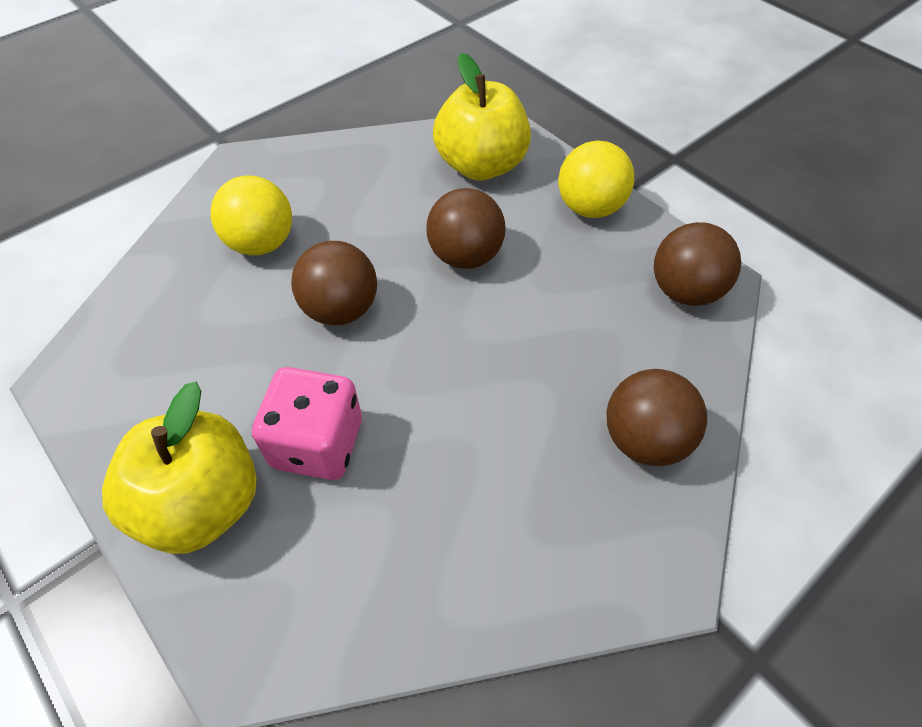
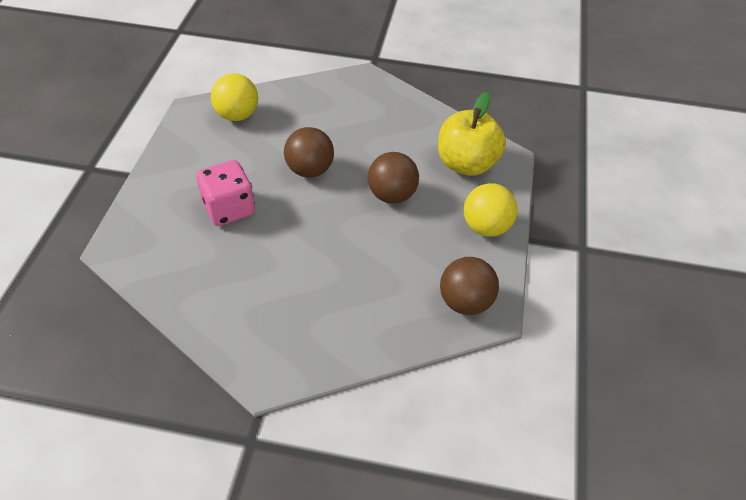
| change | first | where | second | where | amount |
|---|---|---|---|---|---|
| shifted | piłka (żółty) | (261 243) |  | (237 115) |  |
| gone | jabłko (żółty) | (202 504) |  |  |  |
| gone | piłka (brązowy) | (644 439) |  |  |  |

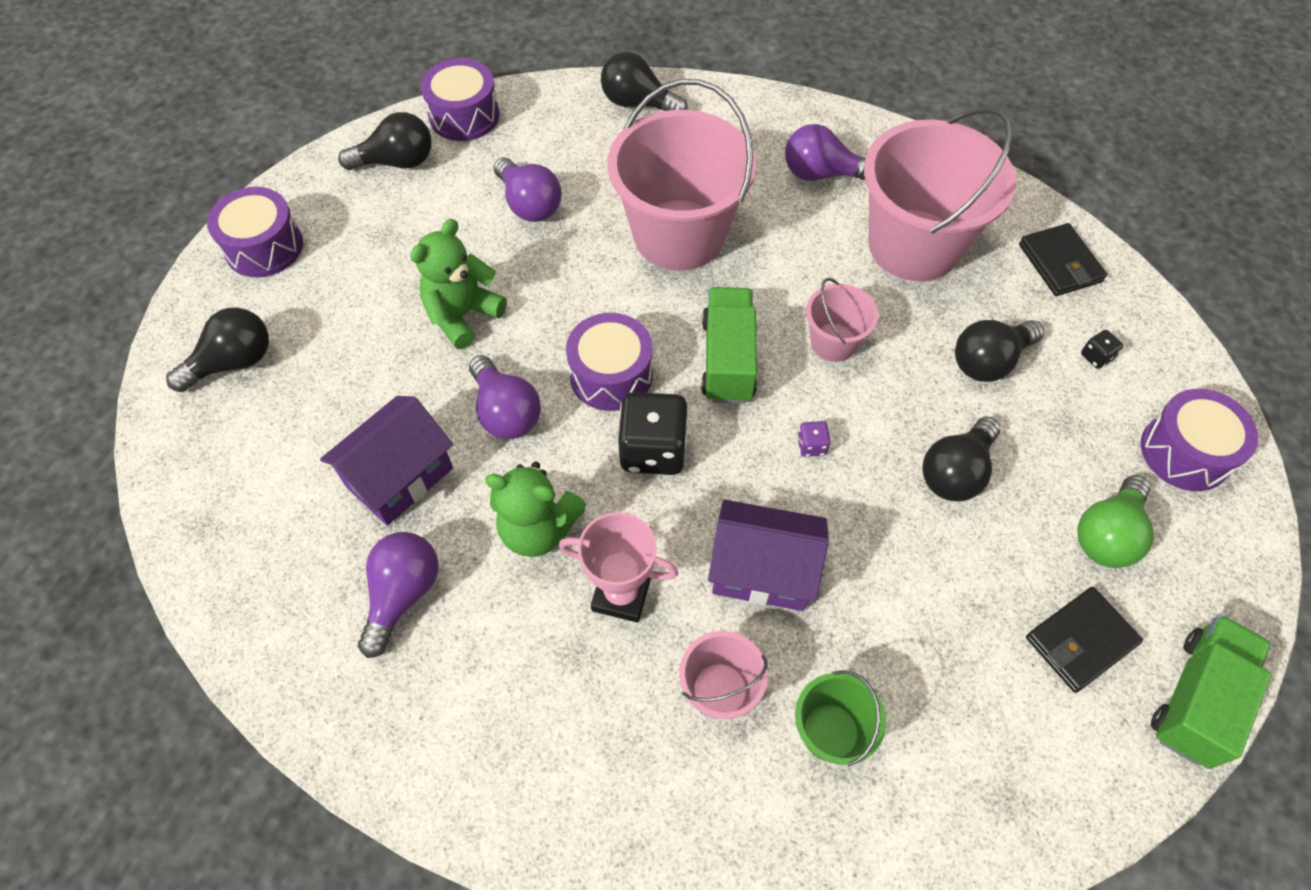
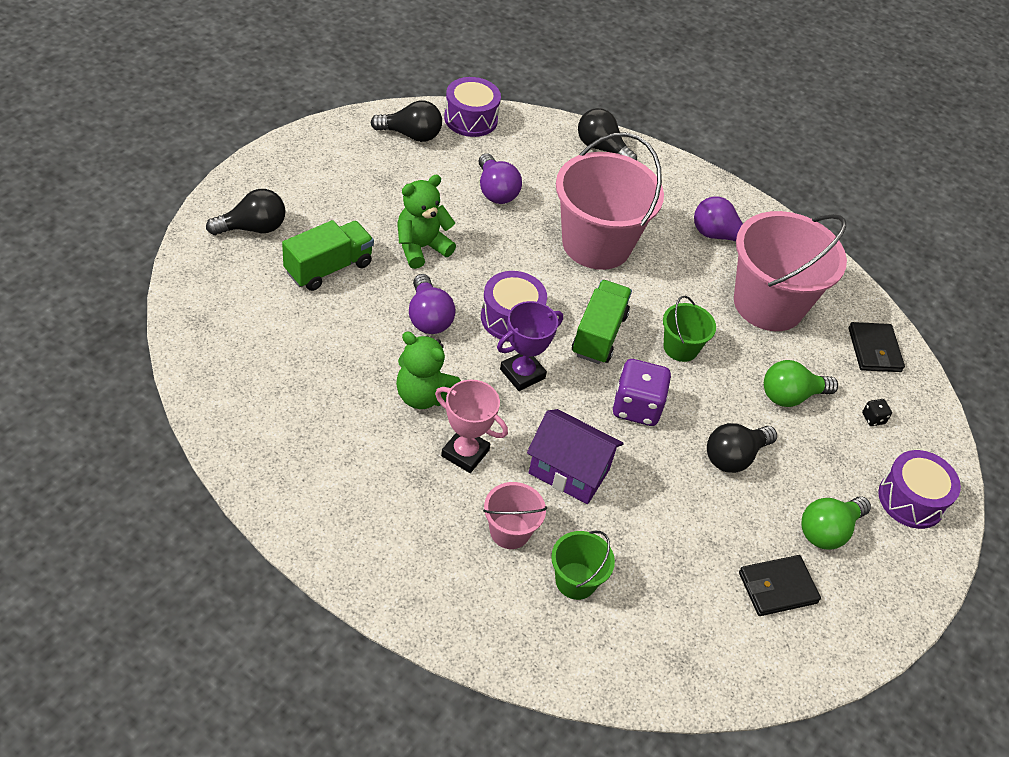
| change | first | where | second | where | amount |
|---|---|---|---|---|---|
| shifted | ciężarówka (zielony) | (1196 699) |  | (328 268) |  |
| swapped | kostka do gry (czarny) | (653 450) | puchar (fioletowy) | (522 374) |  |
| scaled | kostka do gry (fioletowy) | (811 446) |  | (636 407) | x2.29 |
| repainted | wiadro (różowy) | (833 342) | wiadro (zielony) | (680 348) |  |
| repainted | żarówka (czarny) | (989 361) | żarówka (zielony) | (790 396) |  |
| gone | bęben (fioletowy) | (264 247) |  |  |  |
| gone | domek (fioletowy) | (399 477) |  |  |  |
| gone | żarówka (fioletowy) | (403 594) |  |  |  |

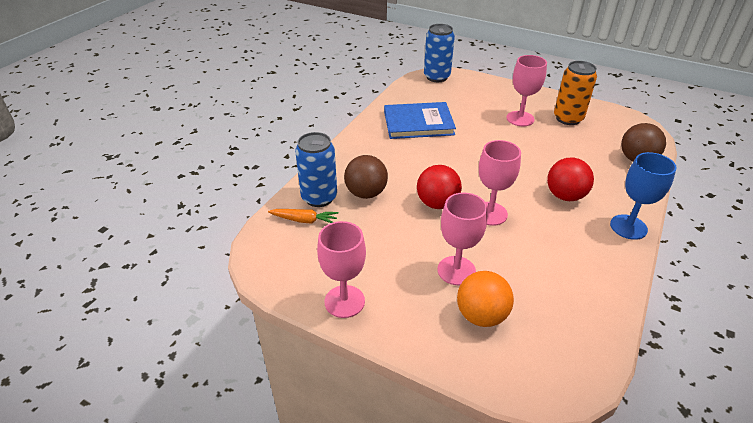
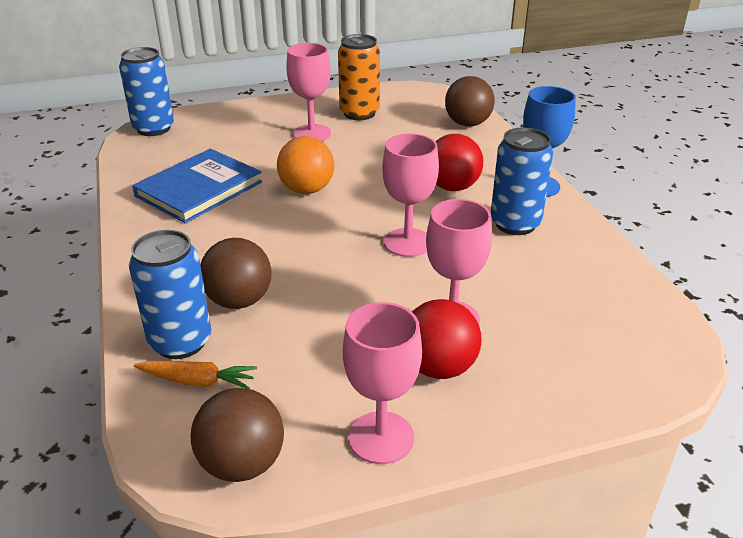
| change | first | where | second | where | amount |
|---|---|---|---|---|---|
| rotated | marchewka (pomarańczowy) | (305 220) |  | (198 381) | 45 degrees clockwise |
| new |  |  | piłka (brązowy) | (242 464) |  |
| shifted | piłka (pomarańczowy) | (481 315) |  | (307 190) |  |
| shifted | piłka (czerwony) | (437 203) |  | (439 367) |  |
| new |  |  | puszka (niebieski) | (515 224) |  |

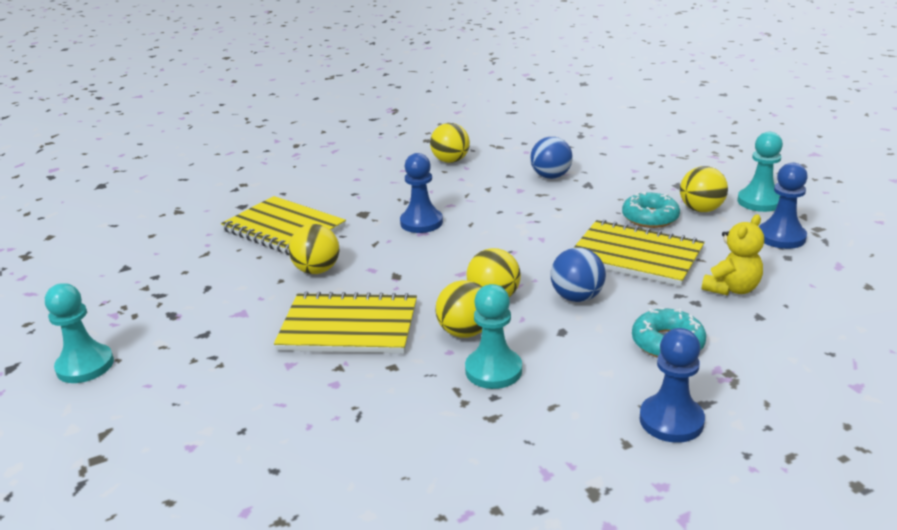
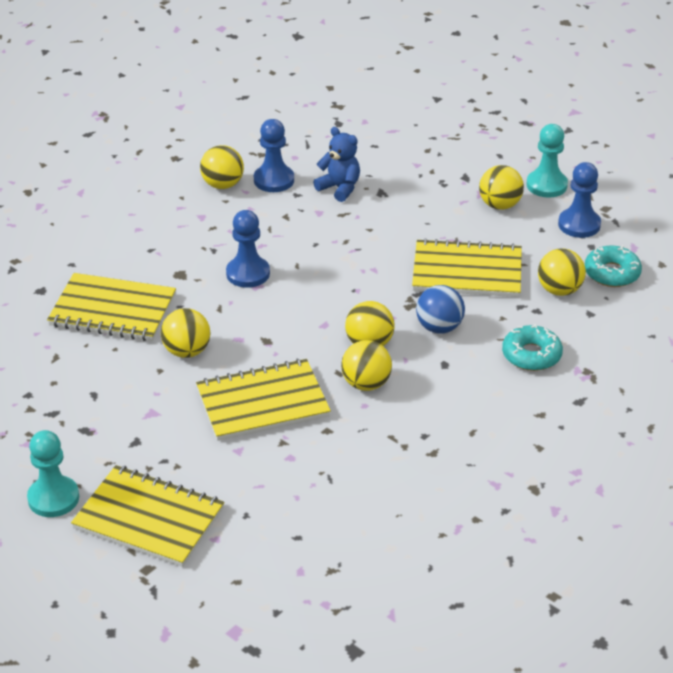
| change | first | where | second | where | amount |
|---|---|---|---|---|---|
| new |  |  | zeszyt (żółty) | (149 518) |  |
| shifted | pionek (niebieski) | (671 420) |  | (274 180) |  |
| swapped | piłka (niebieski) | (551 176) | miś (niebieski) | (339 188) |  |
| swapped | miś (żółty) | (731 289) | piłka (żółty) | (559 290) |  |
| shifted | donut (turkusowy) | (650 218) |  | (612 273) |  |
| gone | pionek (turkusowy) | (493 370) |  |  |  |

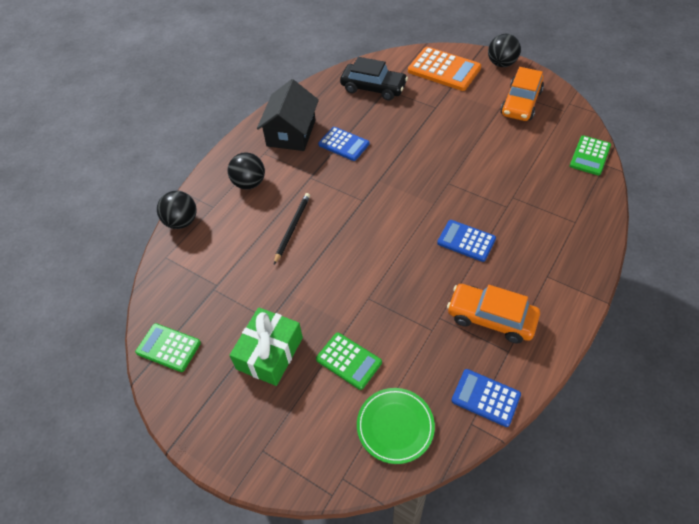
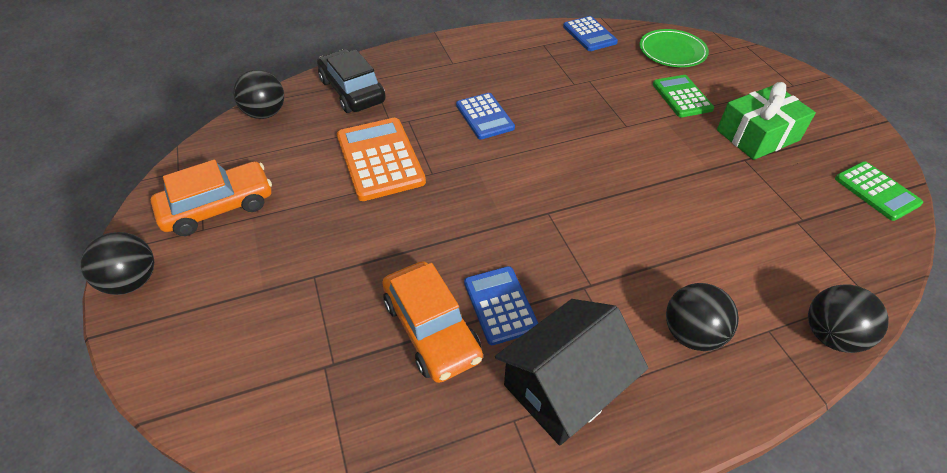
| change | first | where | second | where | amount |
|---|---|---|---|---|---|
| swapped | kalkulator (zielony) | (590 156) | piłka (czarny) | (265 113) |  |
| shifted | samochód (czarny) | (373 88) |  | (352 91) |  |
| shifted | kalkulator (pomarańczowy) | (444 70) |  | (380 159) |  |
| shifted | samochód (pomarańczowy) | (491 318) |  | (431 329) |  |
| gone | ołówek (czarny) | (292 228) |  |  |  |

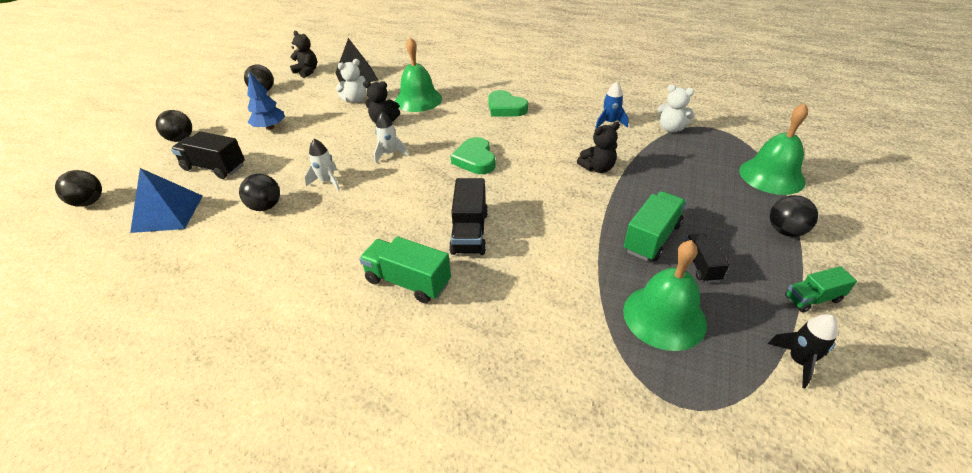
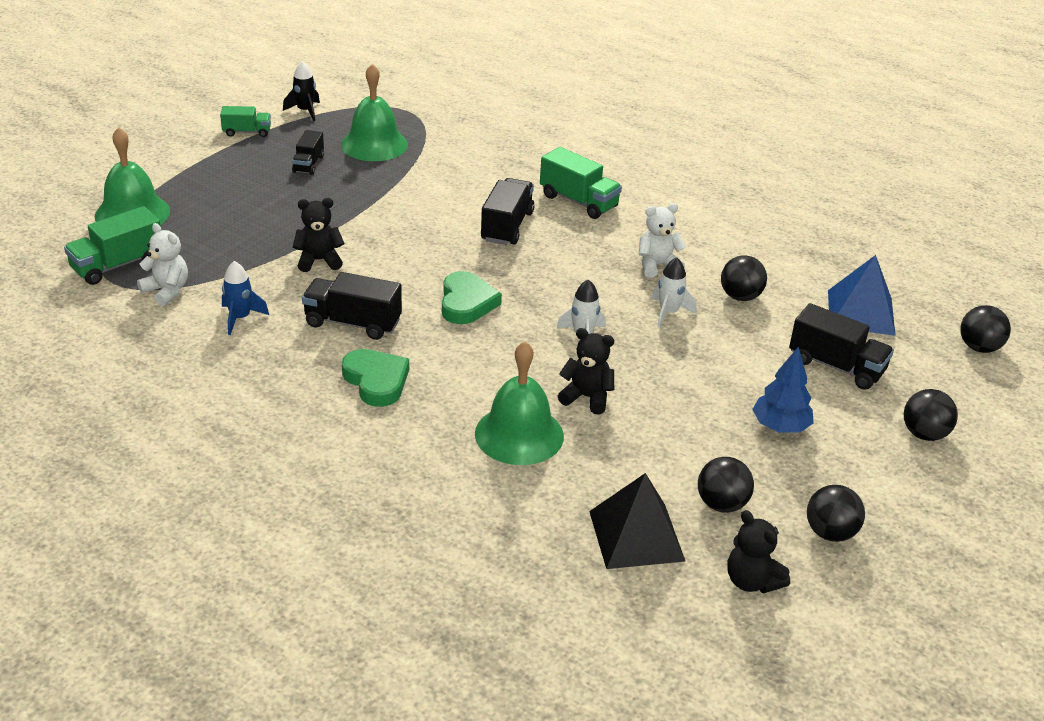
| change | first | where | second | where | amount |
|---|---|---|---|---|---|
| shifted | ciężarówka (zielony) | (652 238) |  | (117 265) |  |
| new |  |  | ciężarówka (czarny) | (353 323) |  |
| shifted | miś (biały) | (355 100) |  | (657 265) |  |
| shifted | piłka (czarny) | (785 231) |  | (721 504) |  |

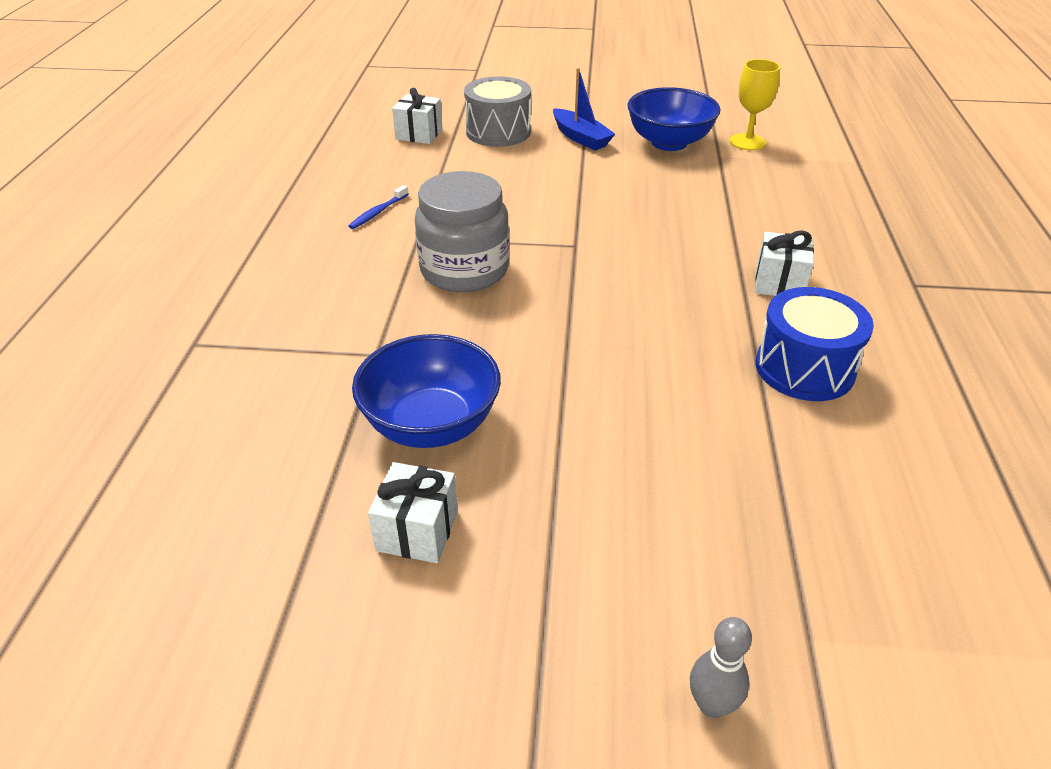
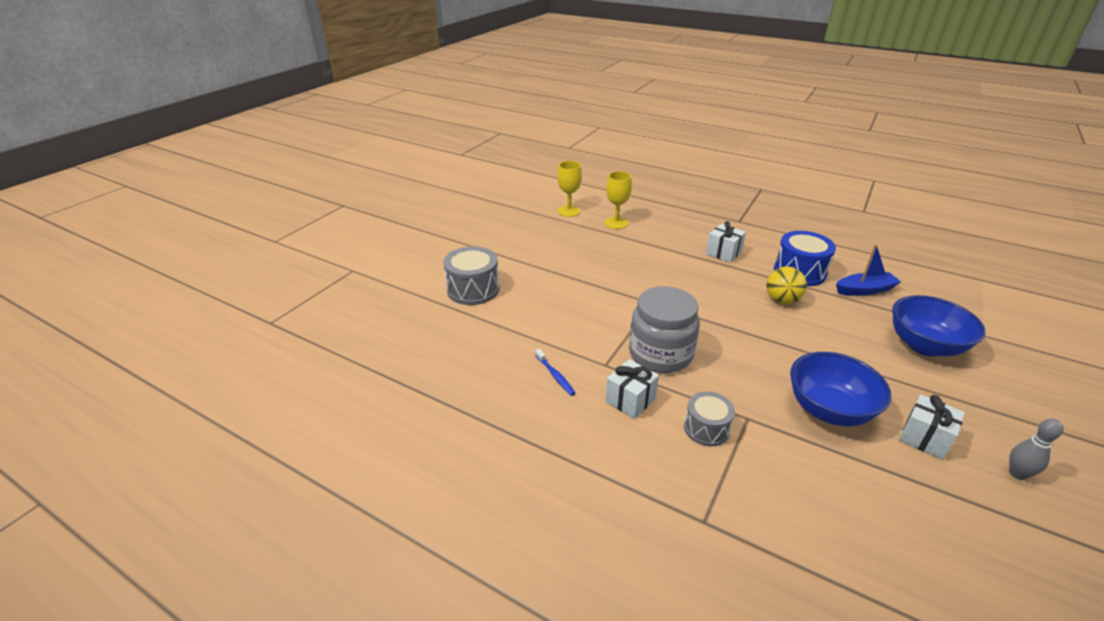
| change | first | where | second | where | amount |
|---|---|---|---|---|---|
| new |  |  | kielich (żółty) | (616 223) |  |
| shifted | prezent (biały) | (419 134) |  | (630 400) |  |
| new |  |  | bęben (szary) | (706 429) |  |
| new |  |  | piłka (żółty) | (781 300) |  |
| shifted | łódka (niebieski) | (581 138) |  | (864 290) |  |
| shifted | miska (niebieski) | (669 143) |  | (924 346) |  |
| shifted | kręgiel (szary) | (712 705) |  | (1017 474) |  |

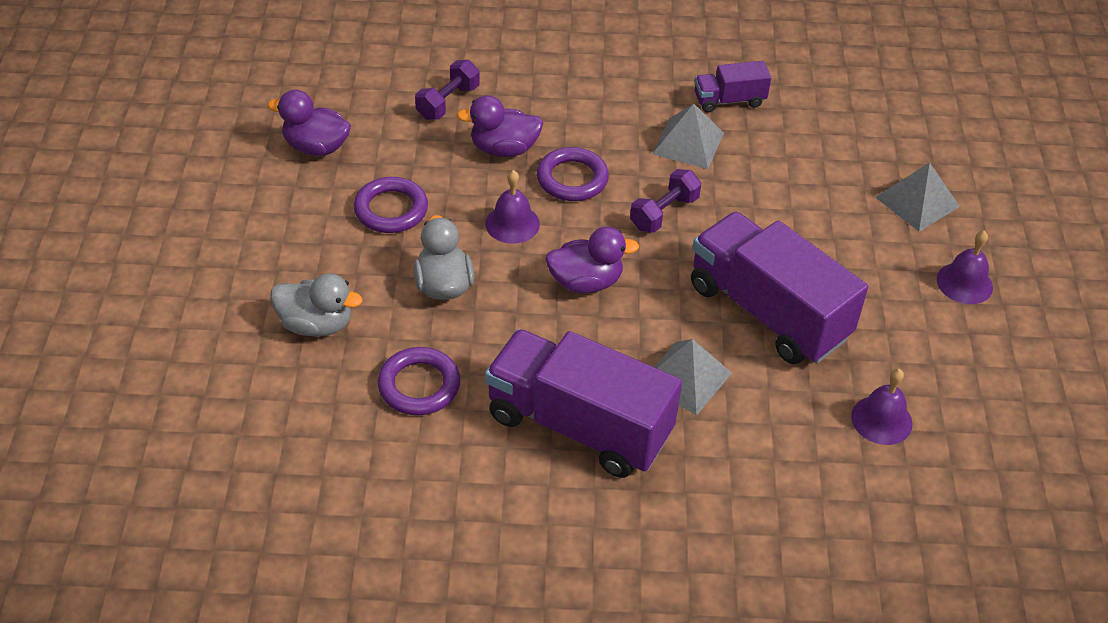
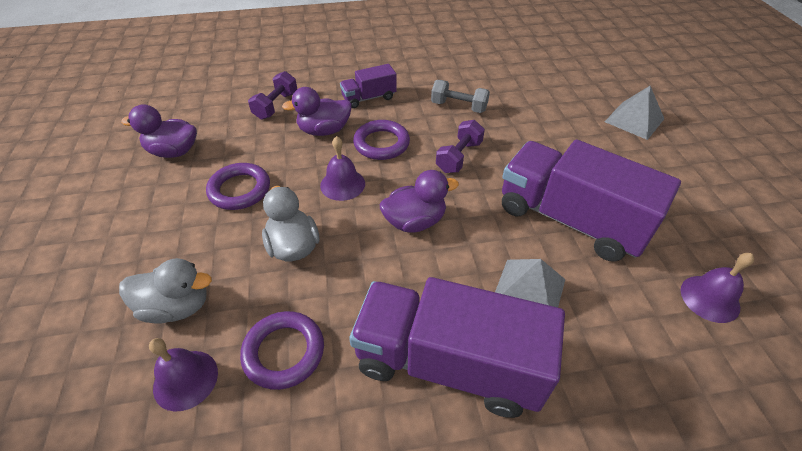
| change | first | where | second | where | amount |
|---|---|---|---|---|---|
| shifted | dzwonek (fioletowy) | (964 283) |  | (185 379) |  |
| shifted | ciężarówka (fioletowy) | (729 100) |  | (369 98) |  |
| swapped | piramida (szary) | (688 143) | hantel (szary) | (458 107) |  |

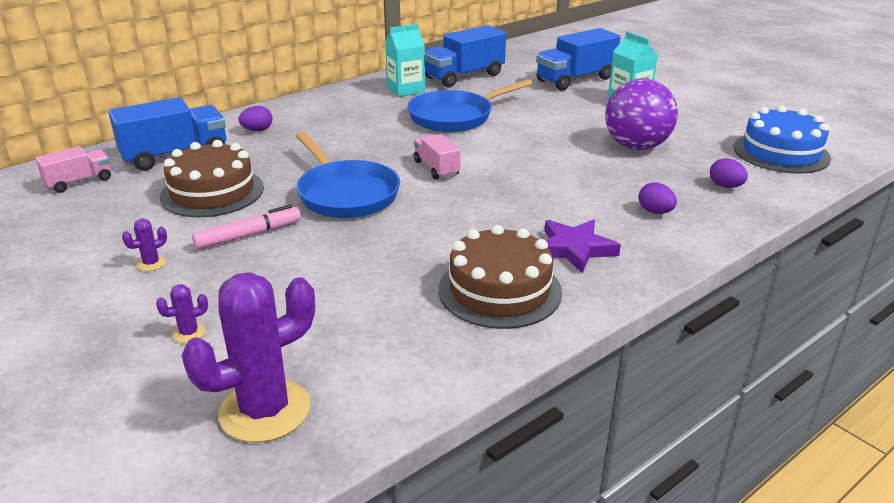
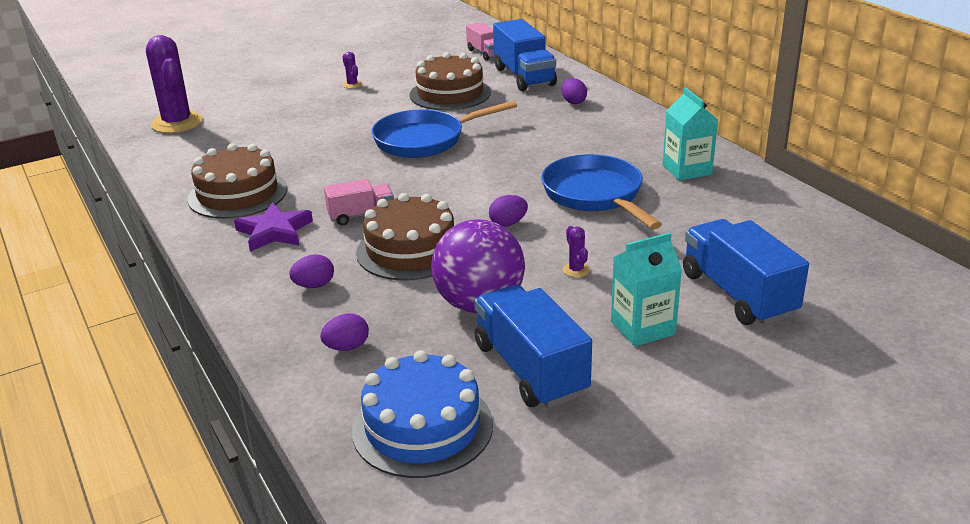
| change | first | where | second | where | amount |
|---|---|---|---|---|---|
| shifted | ciężarówka (różowy) | (436 168) |  | (361 215) |  |
| new |  |  | tort (brązowy) | (411 250) |  |
| shifted | ciężarówka (niebieski) | (464 76) |  | (530 369) |  |
| new |  |  | jajko (fioletowy) | (508 223) |  |
| shifted | kaktus (fioletowy) | (189 333) |  | (576 270) |  |
| gone | flamaster (różowy) | (249 235) |  |  |  |

